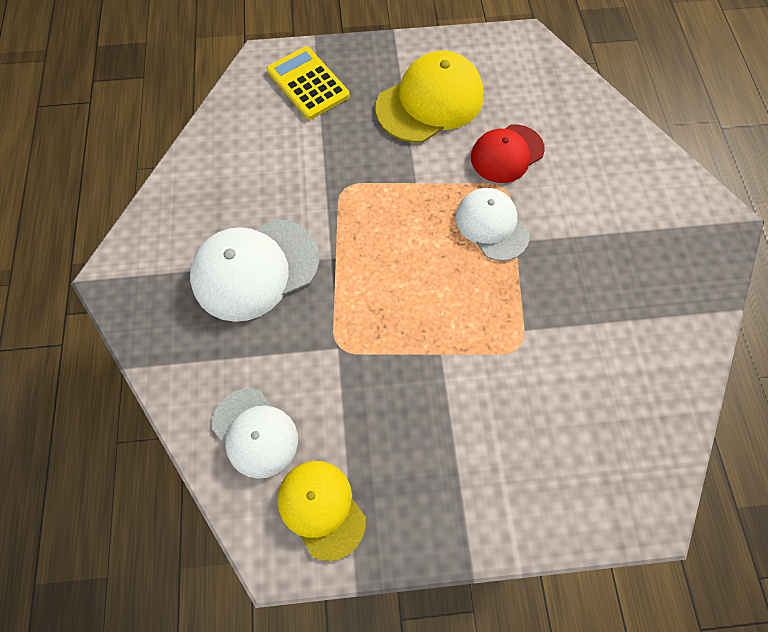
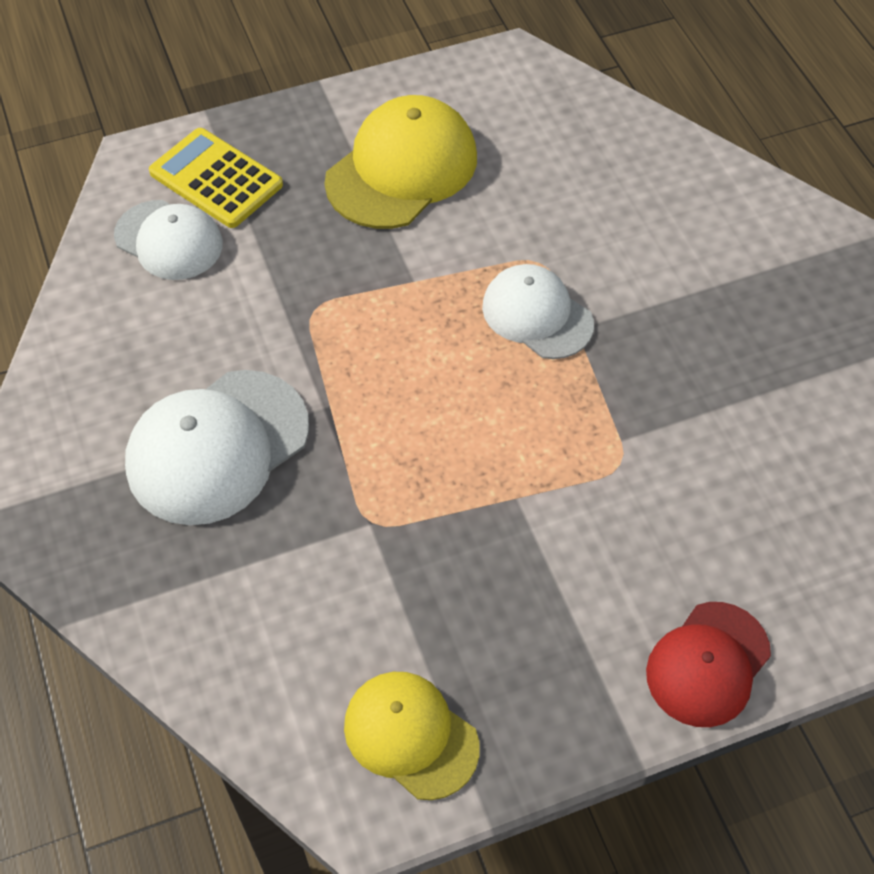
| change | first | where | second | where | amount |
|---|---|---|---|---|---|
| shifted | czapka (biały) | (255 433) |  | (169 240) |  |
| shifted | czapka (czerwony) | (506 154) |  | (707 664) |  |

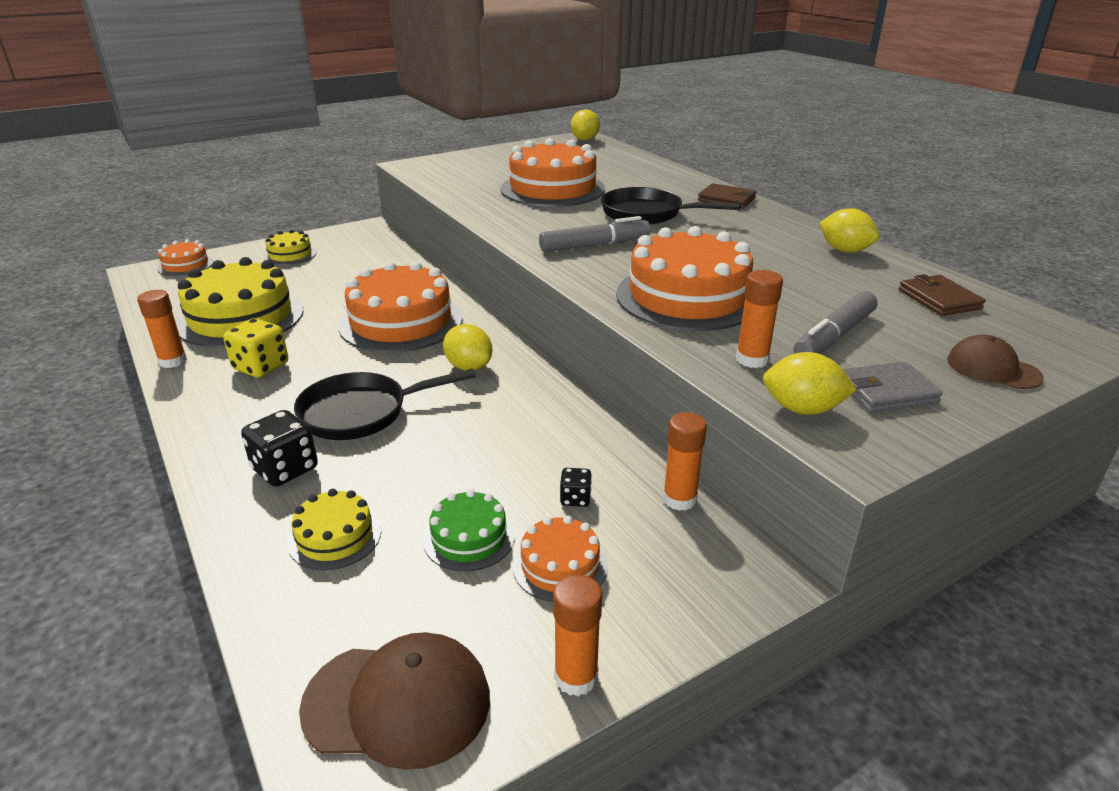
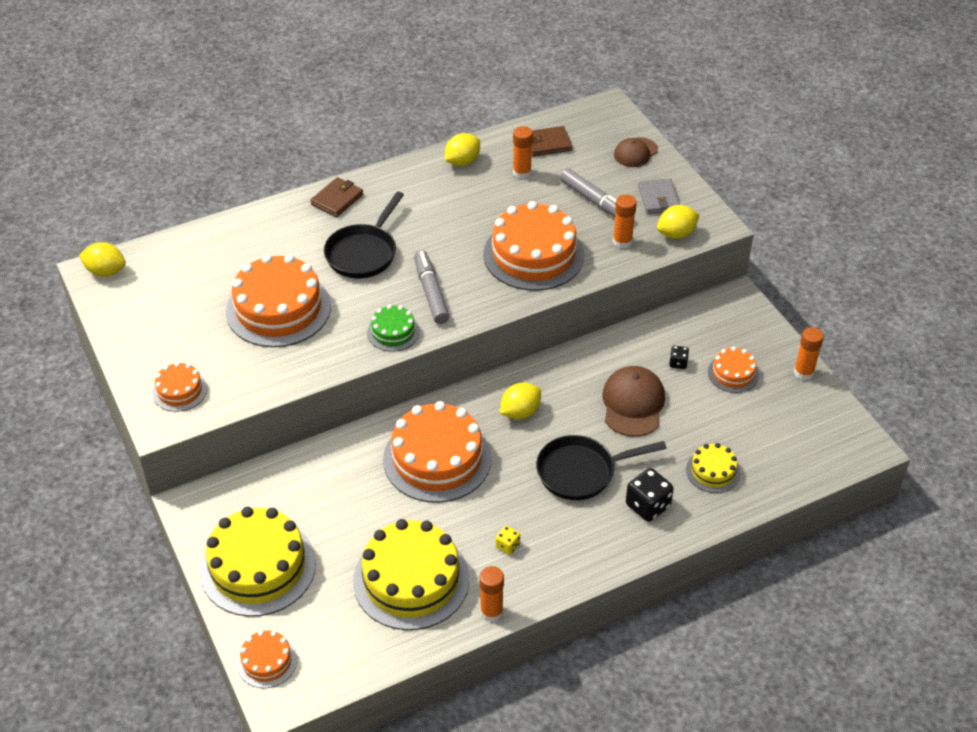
| change | first | where | second | where | amount |
|---|---|---|---|---|---|
| new |  |  | tort (pomarańczowy) | (180 390) |  |
| scaled | tort (żółty) | (290 254) |  | (258 567) | x2.02 |
| shifted | tort (zielony) | (469 538) |  | (393 332) |  |
| scaled | kostka do gry (żółty) | (261 367) |  | (507 545) | x0.53 |
| shifted | klej w sztyfcie (pomarańczowy) | (679 499) |  | (522 173) |  |
| rotated | patelnia (czarny) | (361 413) |  | (581 472) | 90 degrees clockwise |
| shifted | czapka (brązowy) | (397 702) |  | (633 404) |  |
| rotated | cytryna (żółty) | (802 409) |  | (676 234) | 45 degrees clockwise |

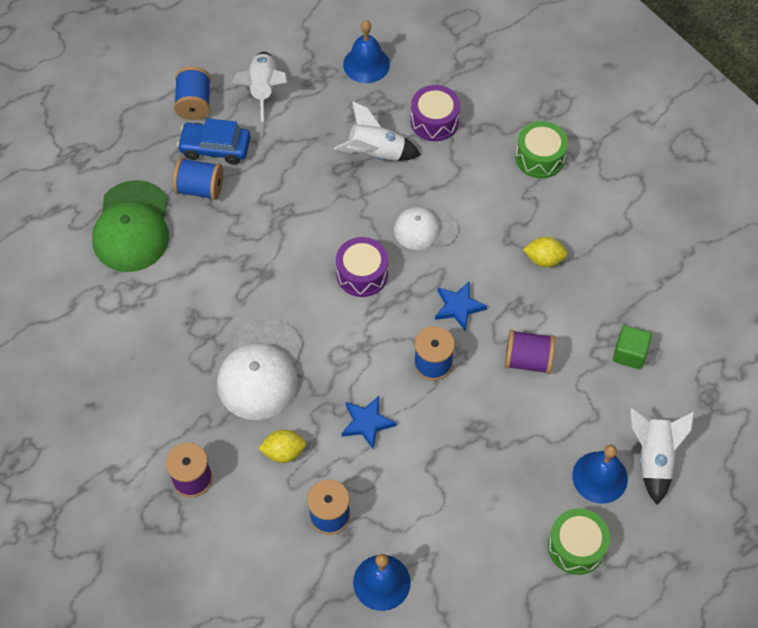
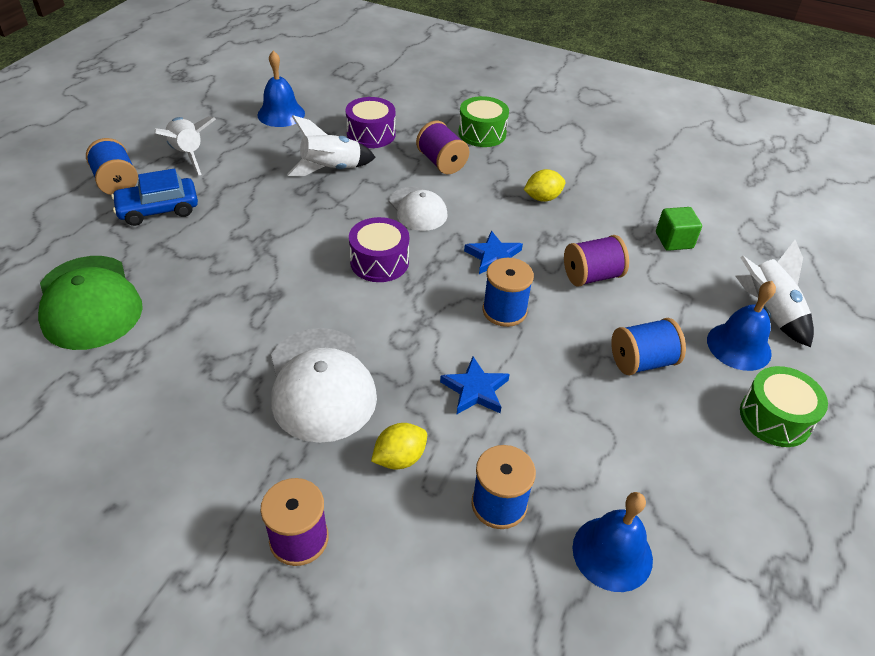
| change | first | where | second | where | amount |
|---|---|---|---|---|---|
| rotated | czapka (biały) | (425 229) |  | (417 209) | 90 degrees counterclockwise |
| new |  |  | szpulka (fioletowy) | (441 163) |  |
| shifted | szpulka (niebieski) | (200 188) |  | (642 361) |  |

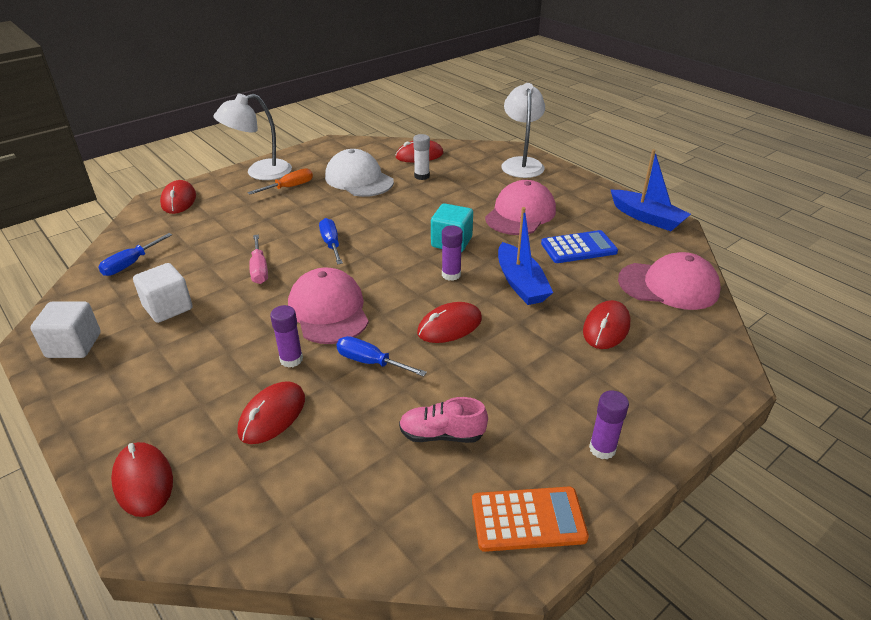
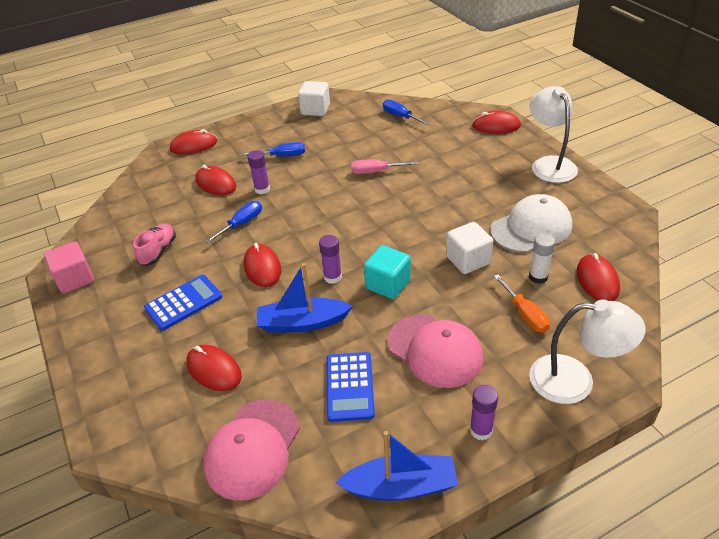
| change | first | where | second | where | amount |
|---|---|---|---|---|---|
| swapped | kalkulator (pomarańczowy) | (528 519) | sześcian (różowy) | (75 279) |  |
| new |  |  | kalkulator (niebieski) | (183 303) |  |
| shifted | śrubokręt (niebieski) | (331 244) |  | (282 156) |  |
| rotated | łódka (niebieski) | (647 218) |  | (401 486) | 150 degrees counterclockwise |
| shifted | sześcian (biały) | (168 308) |  | (468 260) |  |
| shifted | klej w sztyfcie (fioletowy) | (602 449) |  | (481 430) |  |
| shifted | śrubokręt (pomarańczowy) | (289 187) |  | (525 314) |  |
| gone | czapka (różowy) | (328 310) |  |  |  |

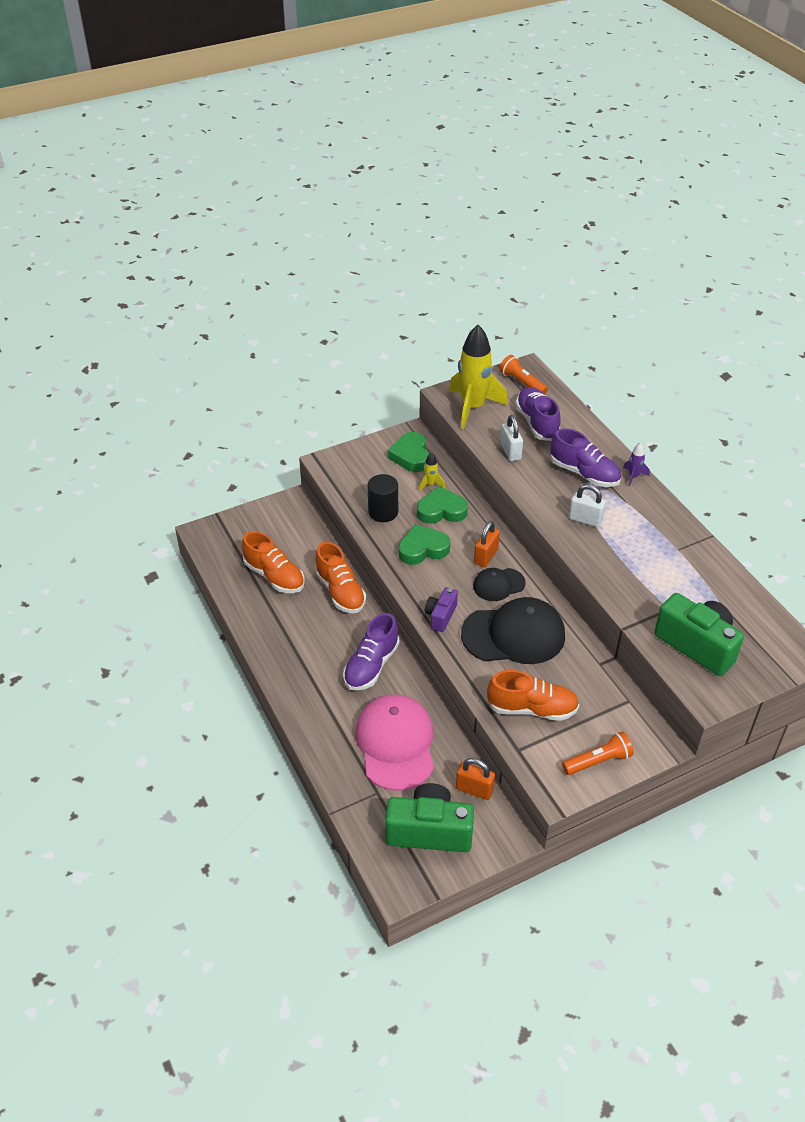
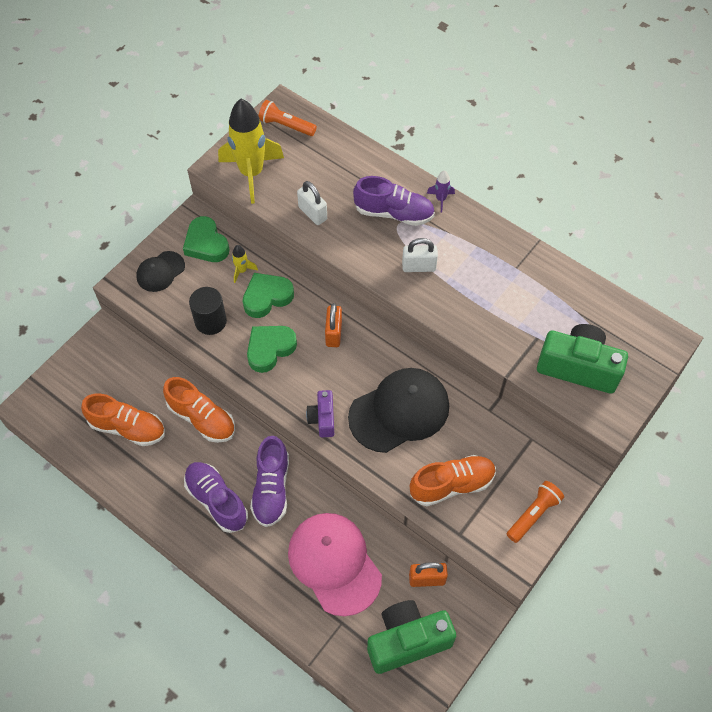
| change | first | where | second | where | amount |
|---|---|---|---|---|---|
| shifted | czapka (czarny) | (498 584) |  | (160 271) |  |
| shifted | but (fioletowy) | (537 423) |  | (216 500) |  |

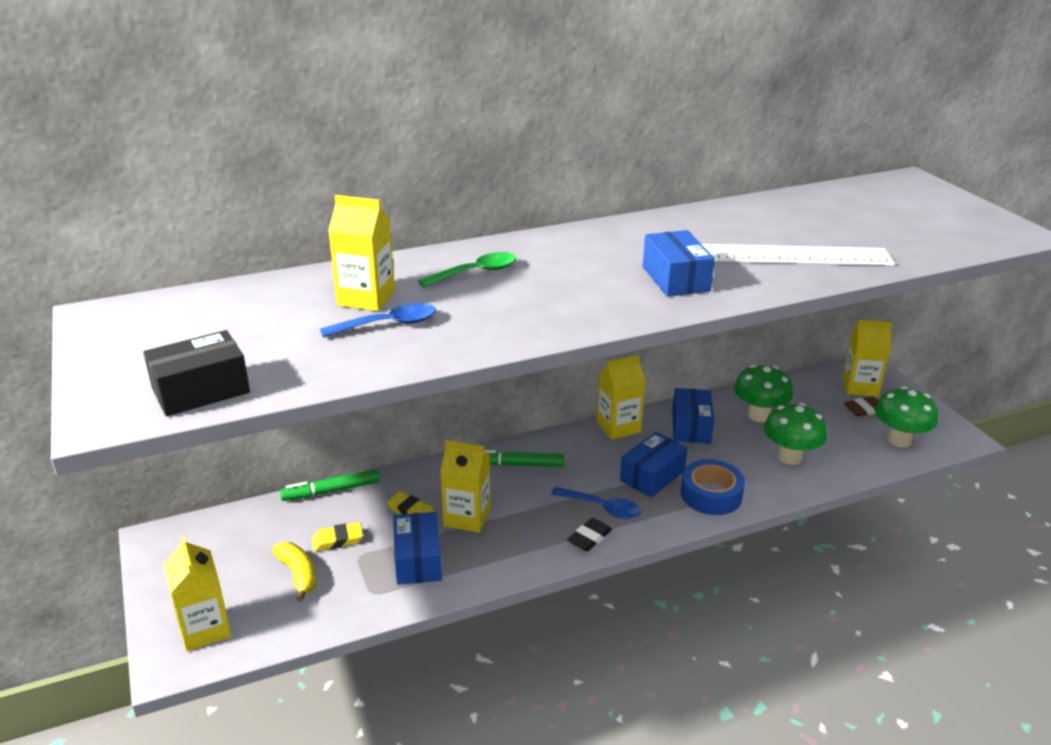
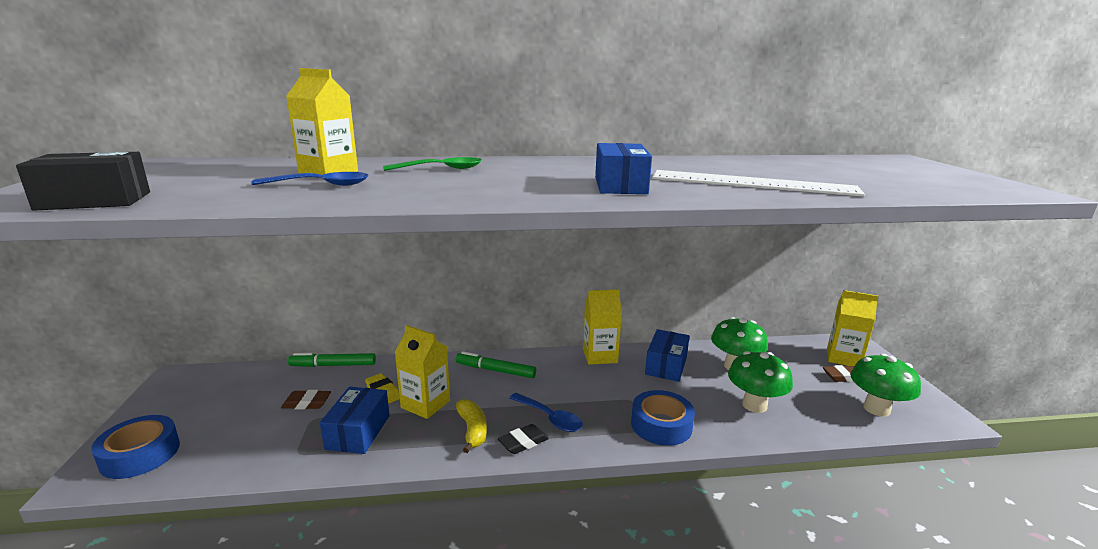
| change | first | where | second | where | amount |
|---|---|---|---|---|---|
| swapped | karton mleka (żółty) | (205 629) | taśma klejąca (niebieski) | (140 454) |  |
| repainted | gumka do mazania (żółty) | (337 540) | gumka do mazania (brązowy) | (306 403) |  |
| shifted | banan (żółty) | (298 575) |  | (472 430) |  |
| gone | pudełko (niebieski) | (652 476) |  |  |  |

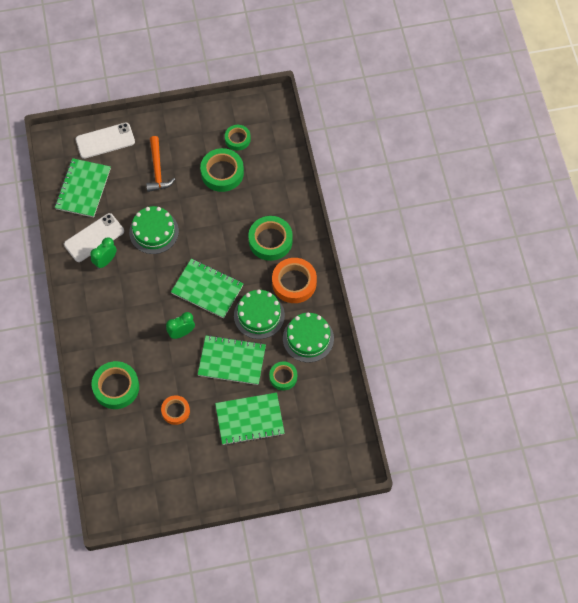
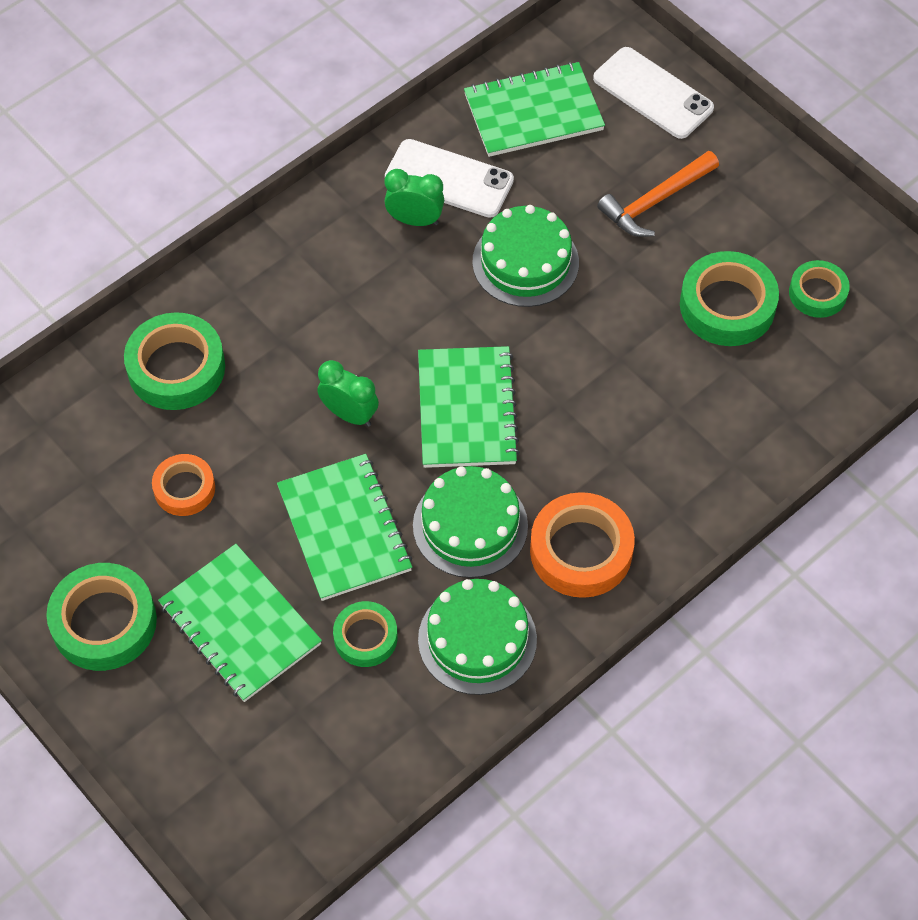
| change | first | where | second | where | amount |
|---|---|---|---|---|---|
| shifted | taśma klejąca (zielony) | (270 240) |  | (104 622) |  |

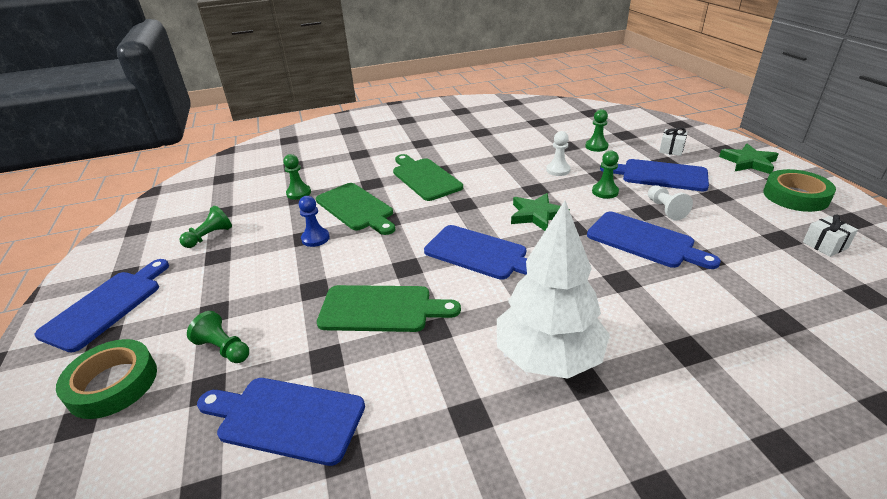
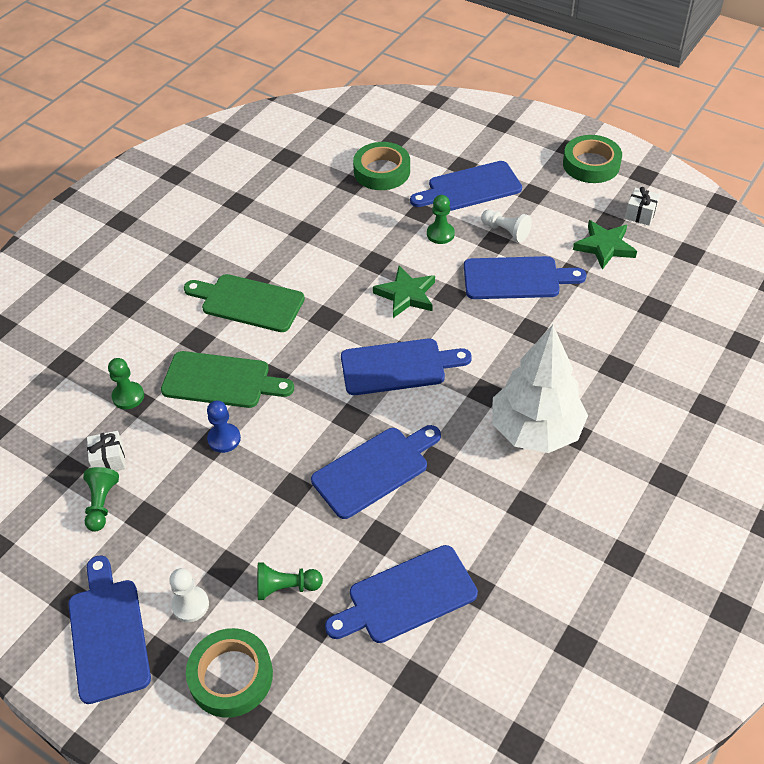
| change | first | where | second | where | amount |
|---|---|---|---|---|---|
| shifted | prezent (biały) | (671 150) |  | (109 460) |  |
| shifted | pionek (biały) | (558 170) |  | (190 605) |  |
| repainted | deska do krojenia (zielony) | (381 309) | deska do krojenia (niebieski) | (374 470) |  |
| swapped | pionek (zielony) | (596 146) | taśma klejąca (zielony) | (382 171) |  |
| shifted | gwiazda (zielony) | (748 162) |  | (604 247) |  |

